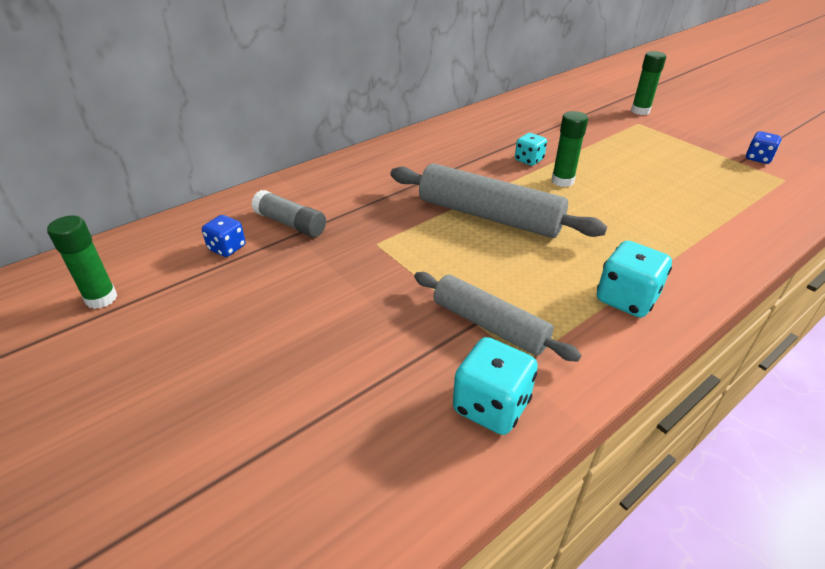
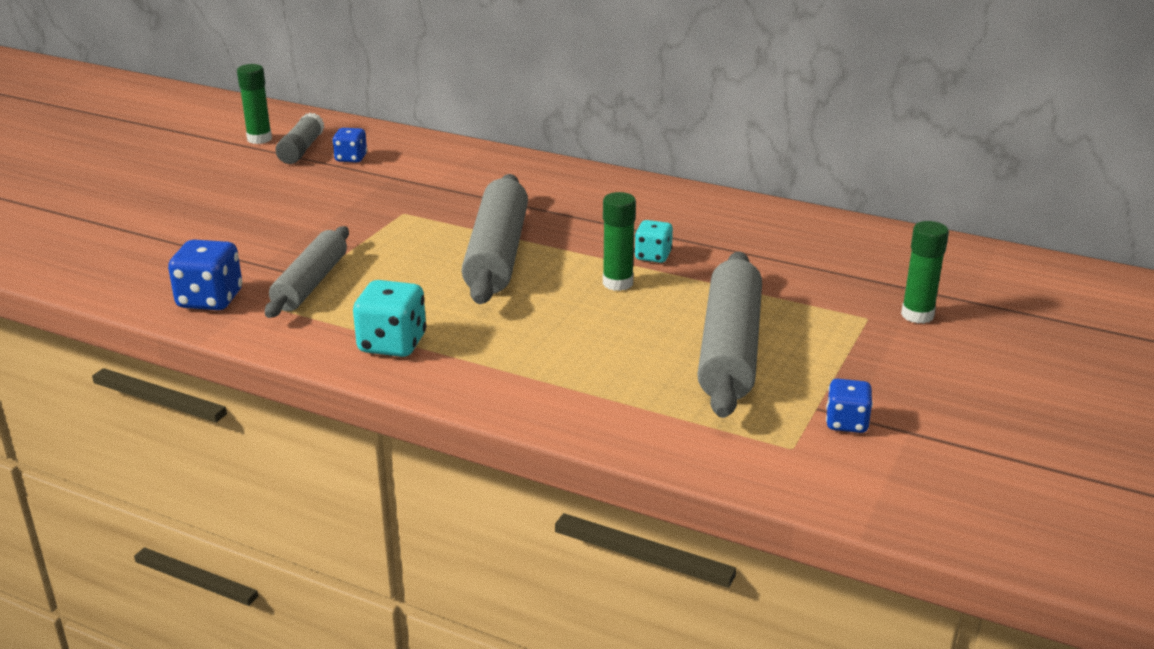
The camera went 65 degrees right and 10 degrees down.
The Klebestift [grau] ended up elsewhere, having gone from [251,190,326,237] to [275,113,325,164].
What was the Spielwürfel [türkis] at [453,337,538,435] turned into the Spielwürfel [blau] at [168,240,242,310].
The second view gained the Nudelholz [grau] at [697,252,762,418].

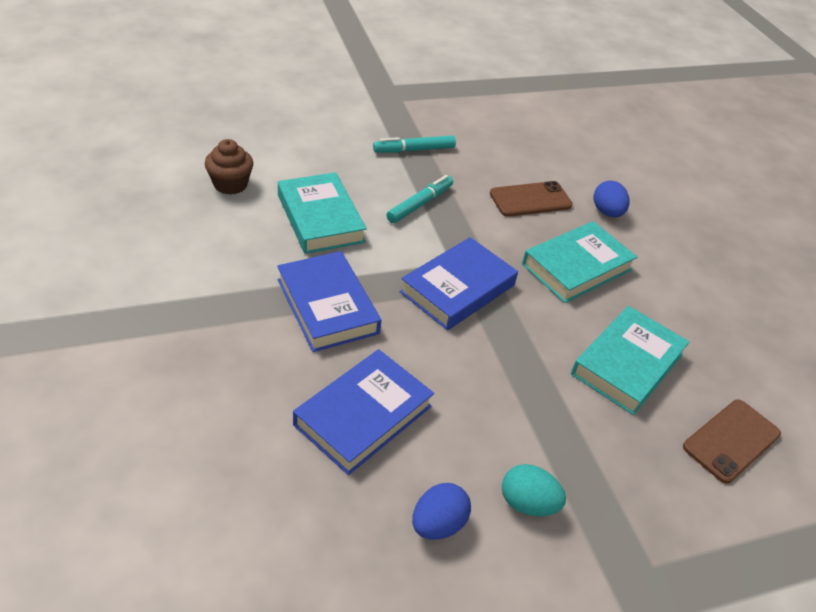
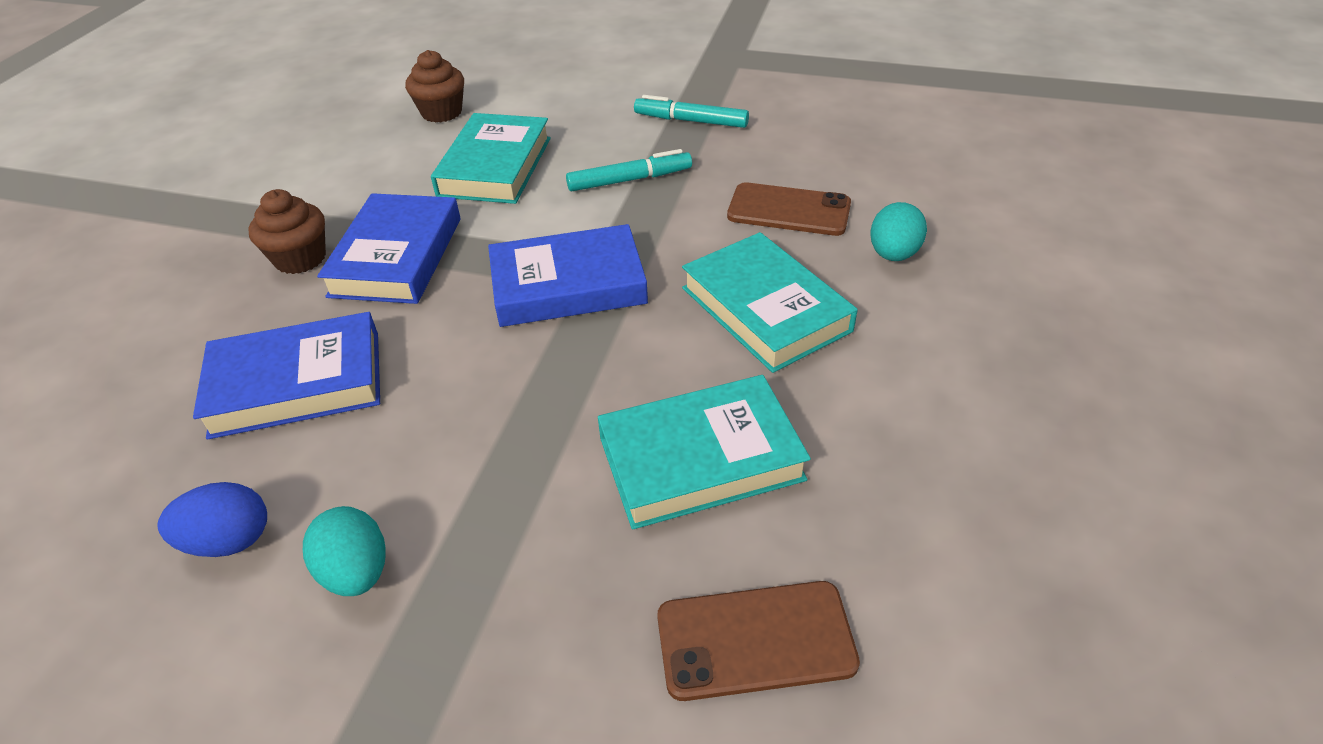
The camera went 40 degrees right and 0 degrees up.
What was the Ei [blau] at [593,181,630,217] turned into the Ei [türkis] at [870,202,927,261].
The Buch [türkis] at [522,221,637,303] ended up facing another way, 60 degrees clockwise from before.
The second view gained the Muffin [braun] at [248,189,326,274].

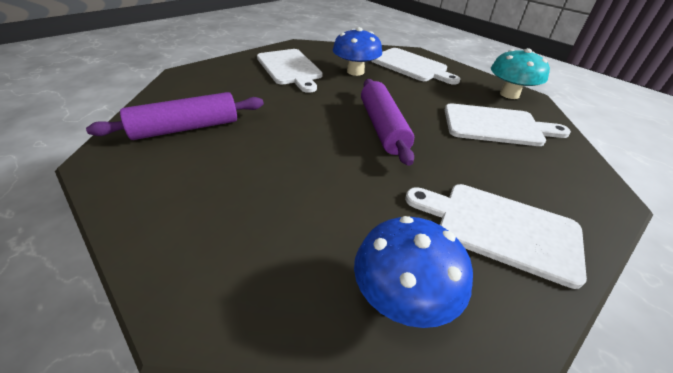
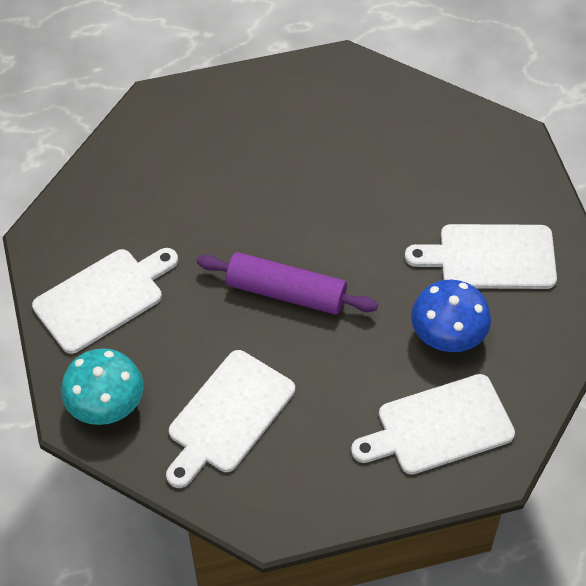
The camera went 120 degrees right and 15 degrees up.
The Pilz [türkis] ended up elsewhere, having gone from [491,48,550,99] to [61,348,143,425].
The second view lost the Nudelholz [lila] at [86,92,264,140].
The second view lost the Pilz [blau] at [354,216,473,328].

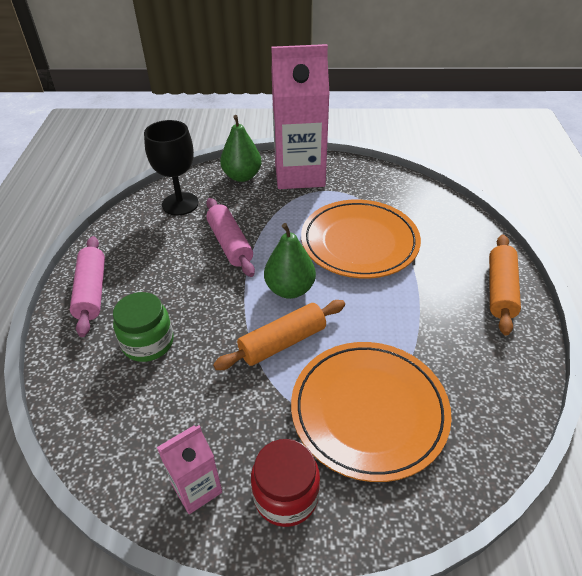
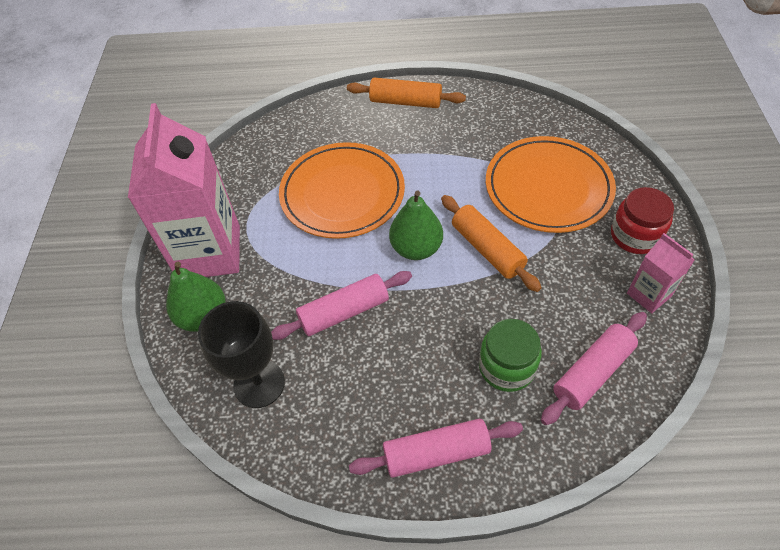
The camera went 90 degrees left and 10 degrees up.
The second view gained the Nudelholz [rosa] at [541,312,647,425].

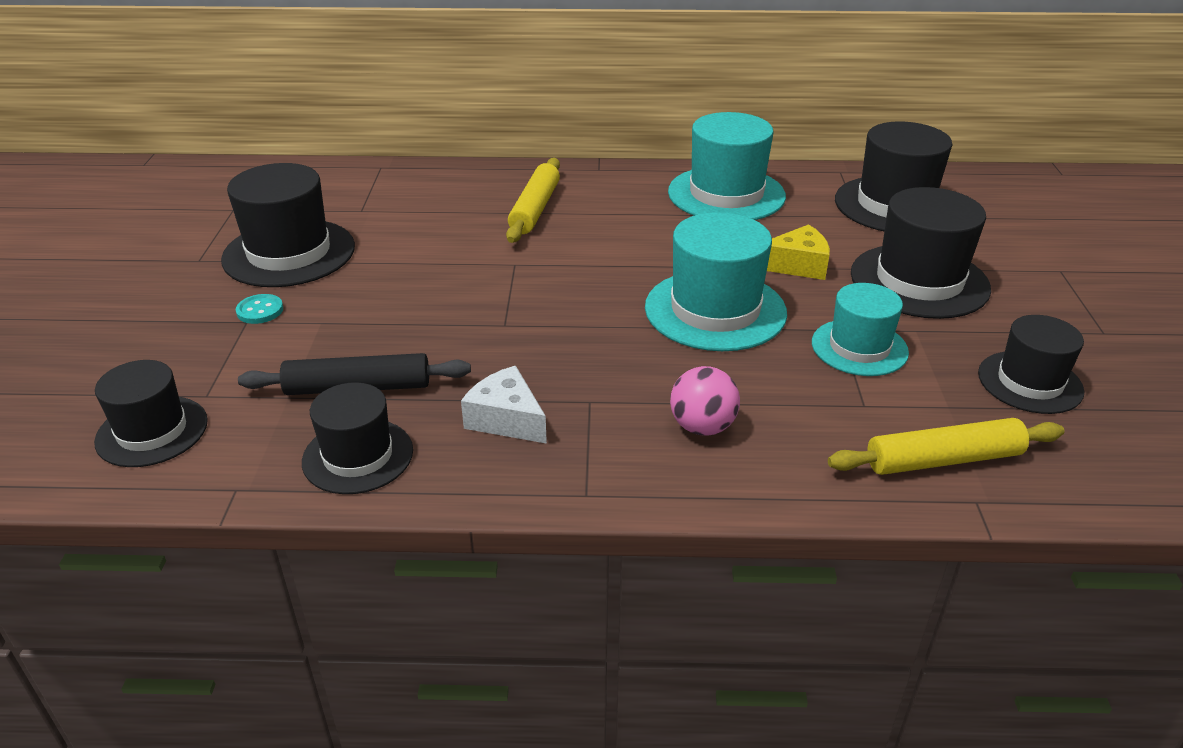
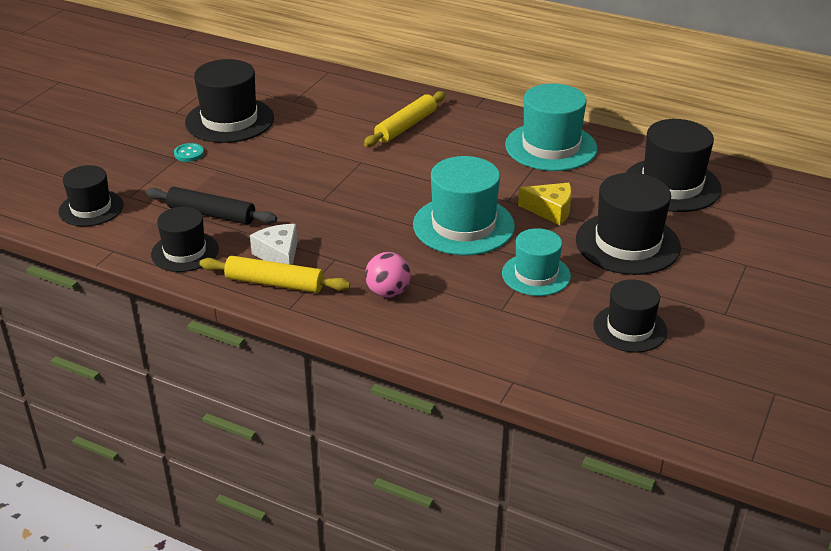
The camera went 25 degrees right and 0 degrees up.
The Nudelholz [gelb] ended up elsewhere, having gone from [828,418,1064,475] to [199,256,350,293].

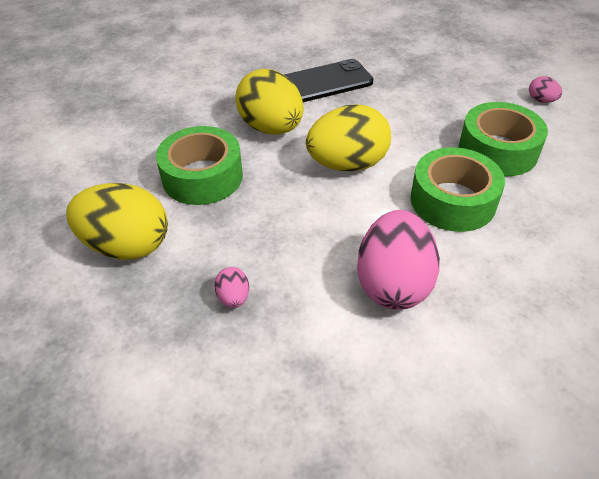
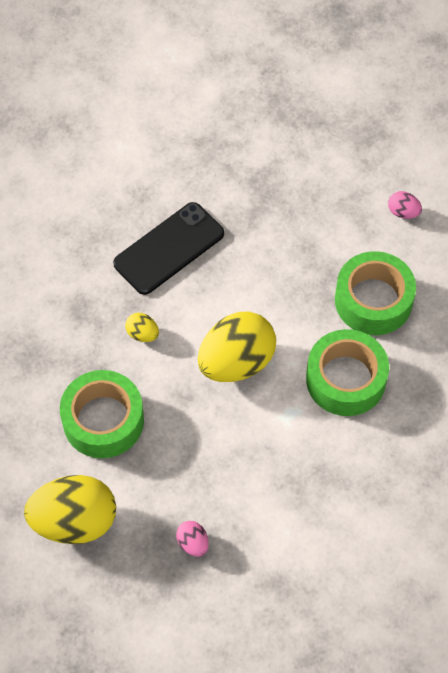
The camera went 20 degrees left and 15 degrees up.
The size of the Ei [gelb] at [235,69,304,135] changed by a factor of 0.43.
The second view lost the Ei [rosa] at [357,210,440,310].

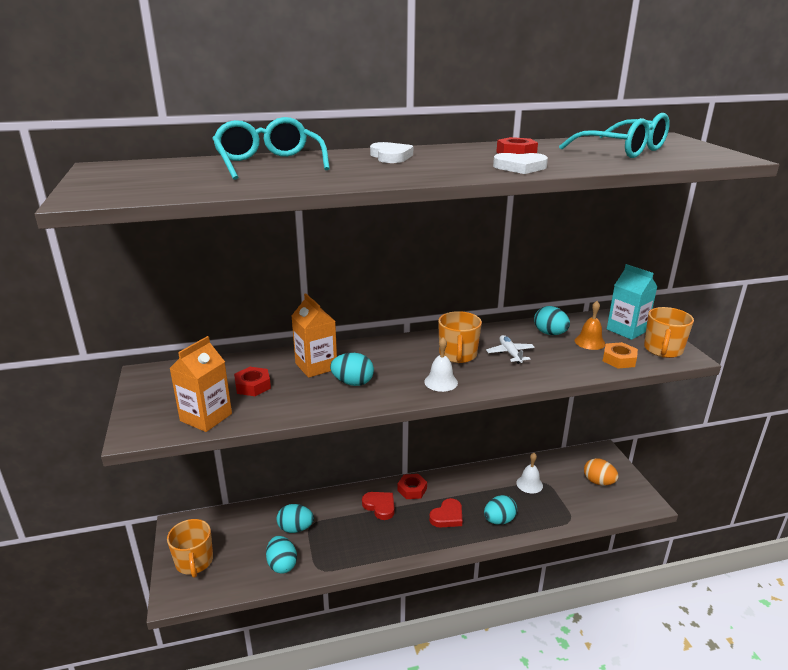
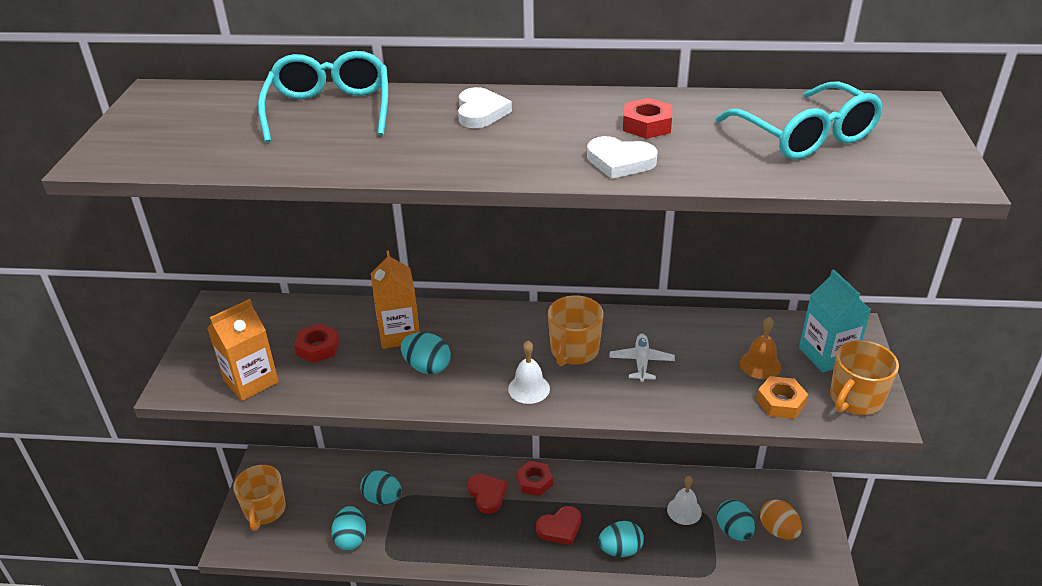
The camera went 20 degrees right and 10 degrees up.
The Ei [türkis] ended up elsewhere, having gone from [534,306,570,335] to [717,500,755,541].

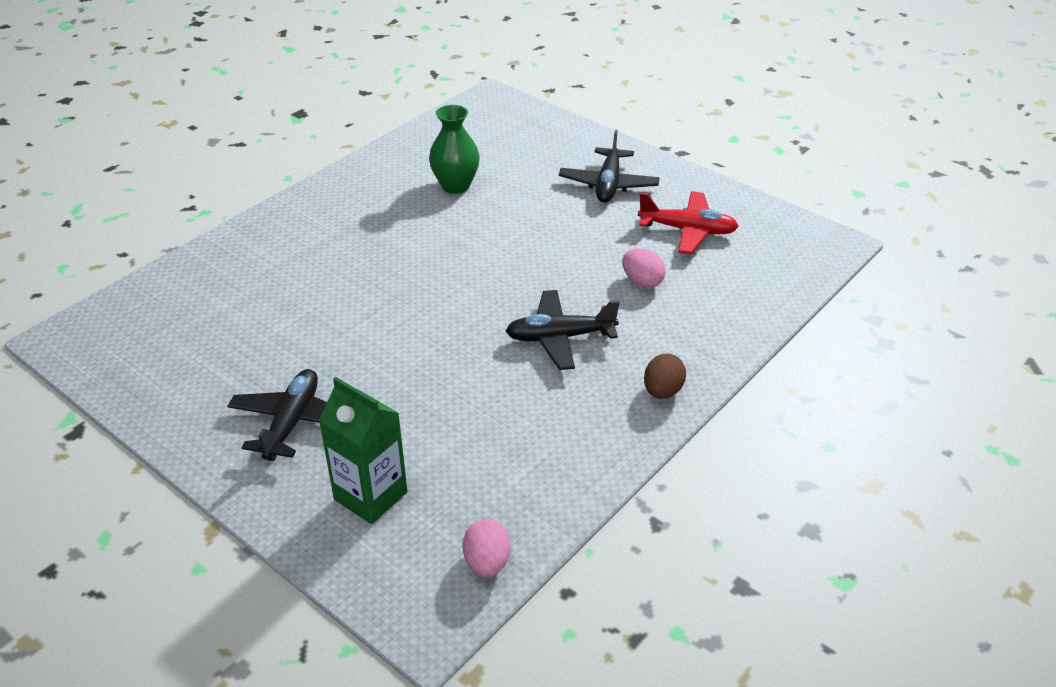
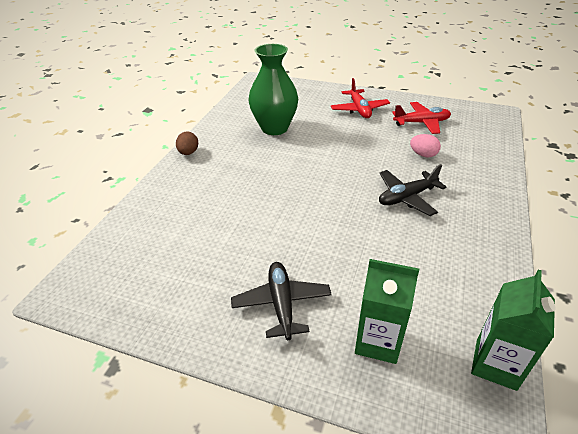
The camera went 20 degrees left and 0 degrees up.
The size of the Vase [grün] at [429,105,480,194] changed by a factor of 1.53.
What was the Flugzeug [schwarz] at [559,130,660,203] turned into the Flugzeug [rot] at [331,78,390,118].
The Ei [braun] ended up elsewhere, having gone from [644,353,686,399] to [176,131,198,155].
Where the Ei [rosa] stood at [463,519,510,577], the Getränkekarton [grün] came to stand at [471,270,555,391].

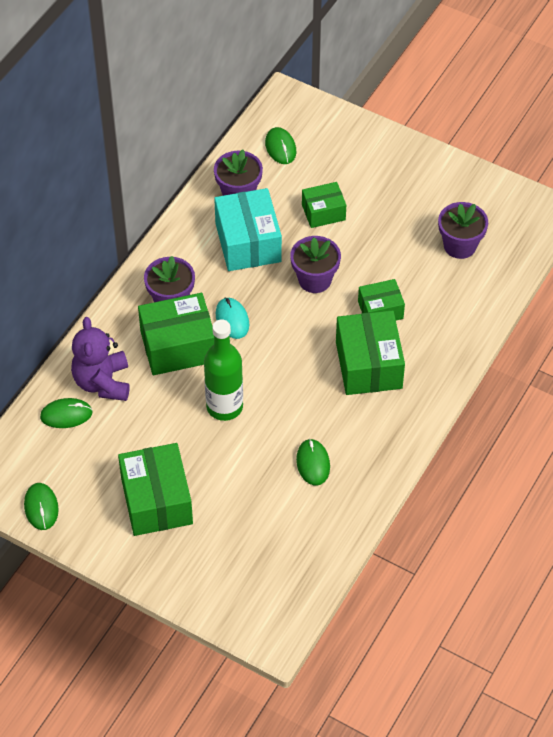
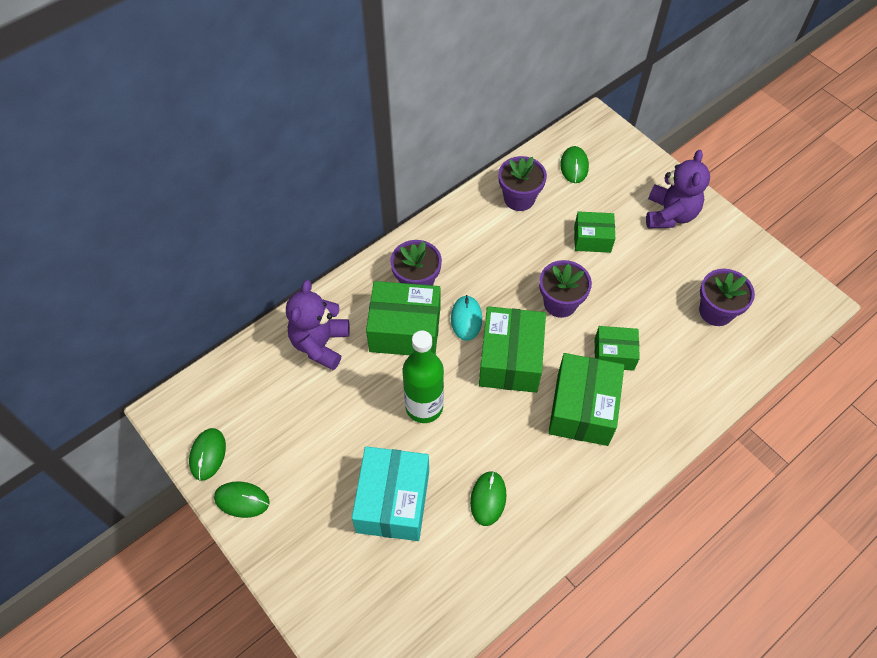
The camera went 20 degrees right and 5 degrees up.
The Schachtel [türkis] ended up elsewhere, having gone from [214,188,282,271] to [352,446,429,541].
The Computermaus [grün] ended up elsewhere, having gone from [40,398,92,428] to [214,481,270,518].
The Schachtel [grün] ended up elsewhere, having gone from [118,443,193,536] to [479,306,546,393].
The second view gained the Teddybär [lila] at [646,150,710,228].

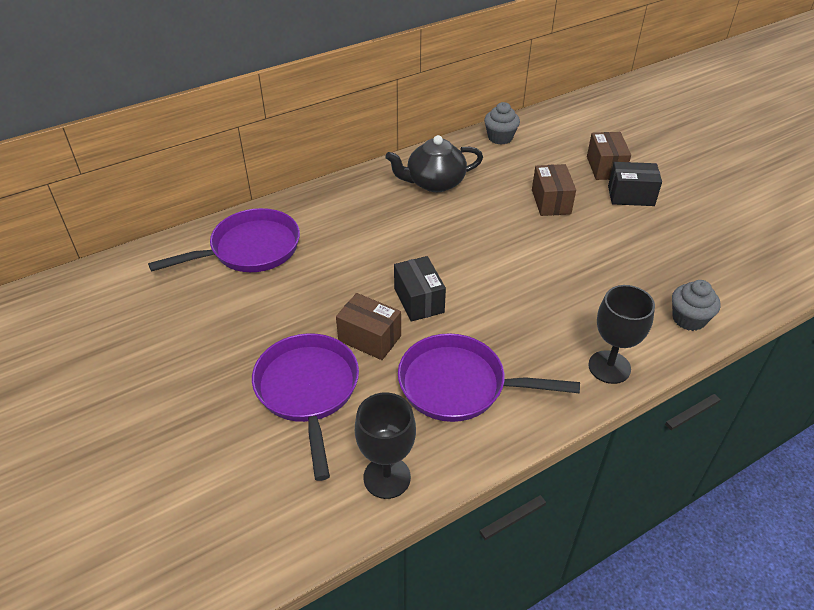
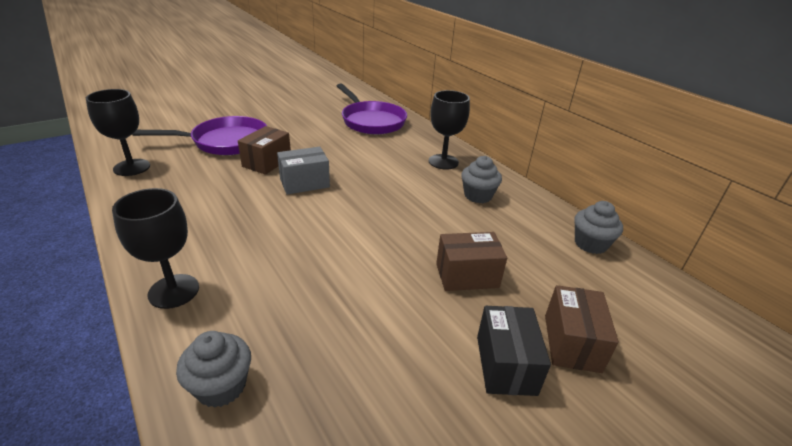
The camera went 85 degrees right and 10 degrees down.
The Schachtel [braun] at [587,132,631,180] ended up facing another way, 75 degrees counterclockwise from before.
Where the Teekanne [schwarz] stood at [385,135,483,192], the Muffin [grau] came to stand at [461,156,502,203].
What was the Schachtel [schwarz] at [394,256,446,322] turned into the Schachtel [grau] at [277,147,330,194].
The second view lost the Pfanne [lila] at [398,333,580,422].
The second view gained the Kelch [schwarz] at [429,90,470,170].

